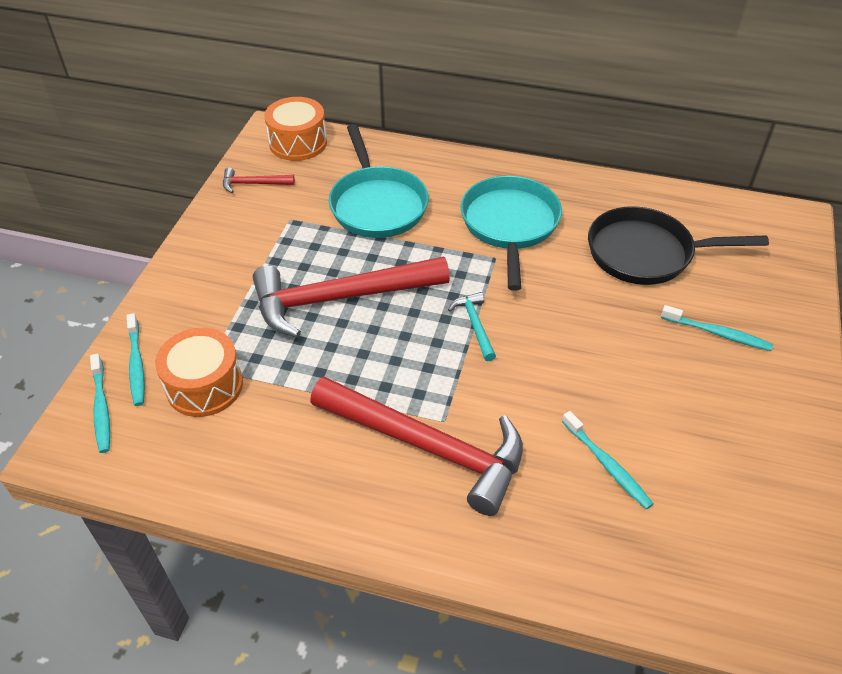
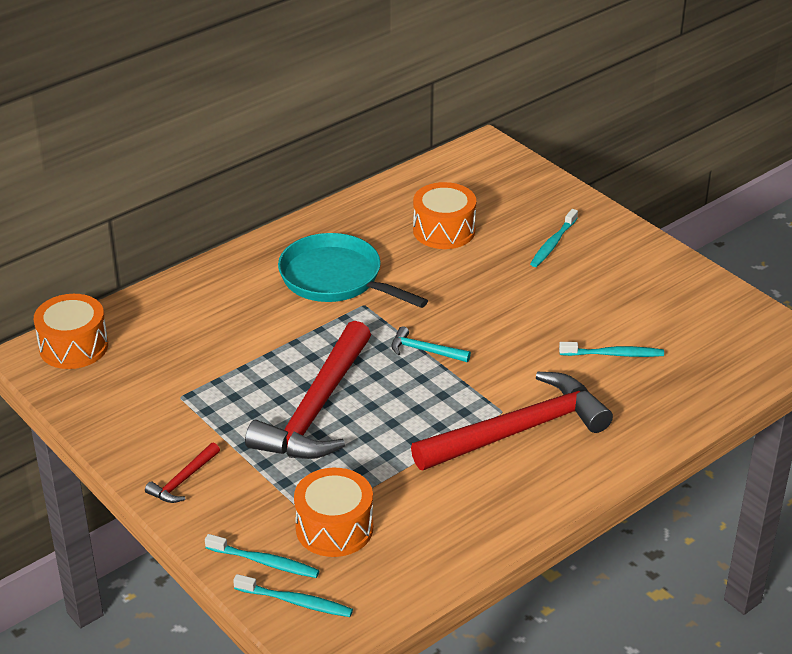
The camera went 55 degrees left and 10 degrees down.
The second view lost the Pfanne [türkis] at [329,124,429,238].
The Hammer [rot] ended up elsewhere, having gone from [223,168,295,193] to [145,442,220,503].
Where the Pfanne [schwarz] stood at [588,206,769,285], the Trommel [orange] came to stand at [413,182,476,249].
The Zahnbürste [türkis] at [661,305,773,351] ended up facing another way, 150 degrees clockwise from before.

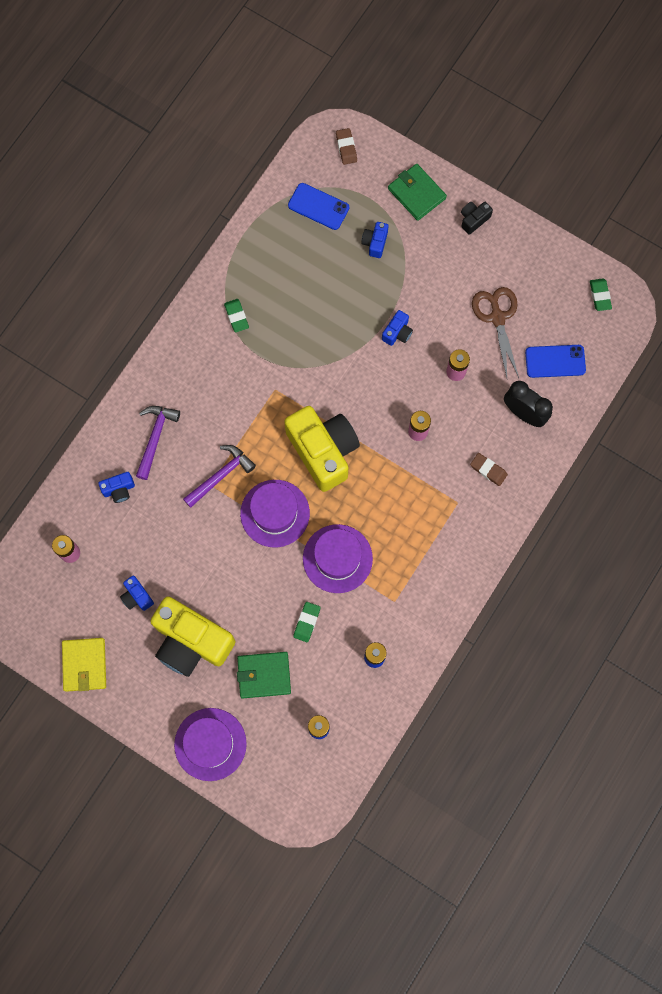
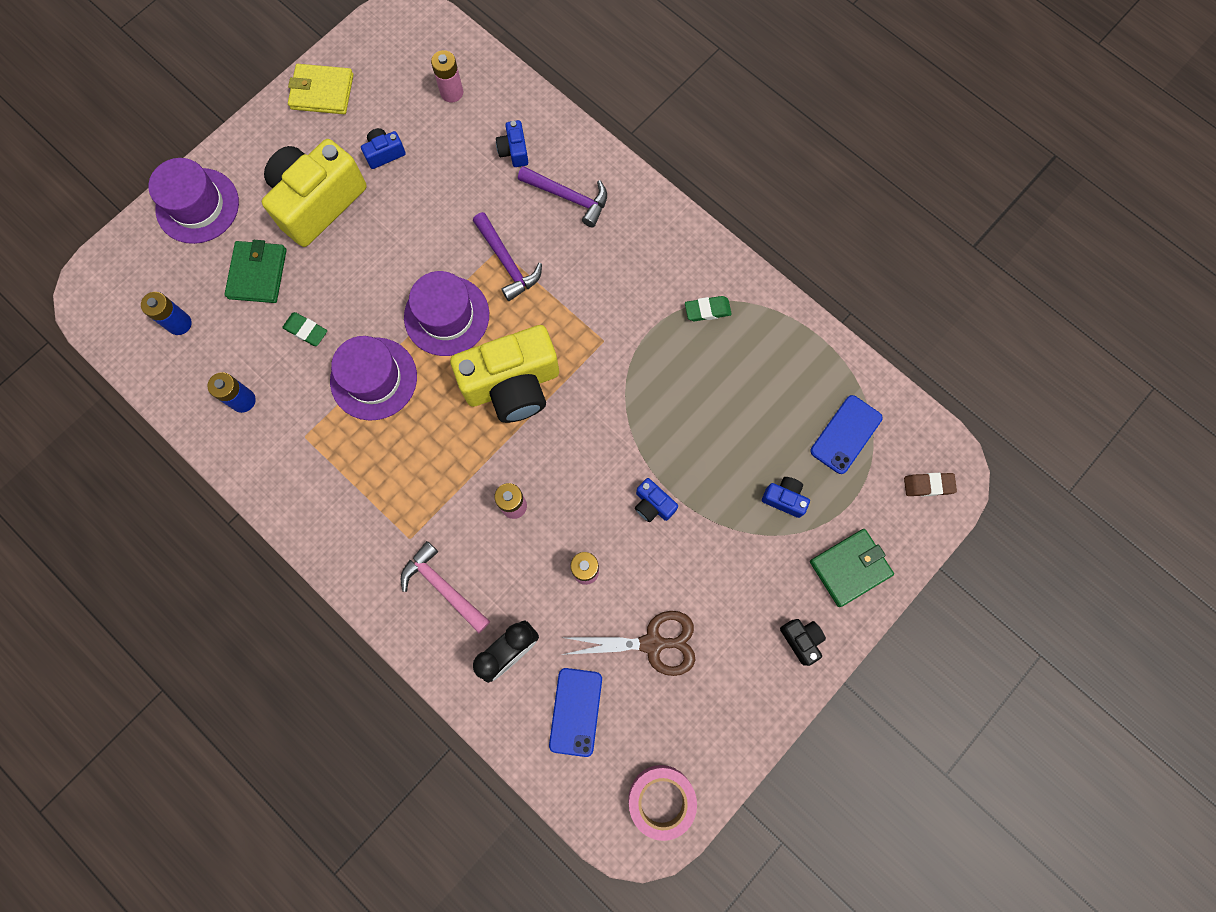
The camera went 100 degrees right and 0 degrees up.
Where the Radiergummi [grün] stood at [590,278,612,311], the Klebeband [rosa] came to stand at [628,765,697,841].
Where the Radiergummi [braun] stood at [470,453,508,486], the Hammer [rosa] came to stand at [401,541,490,633].

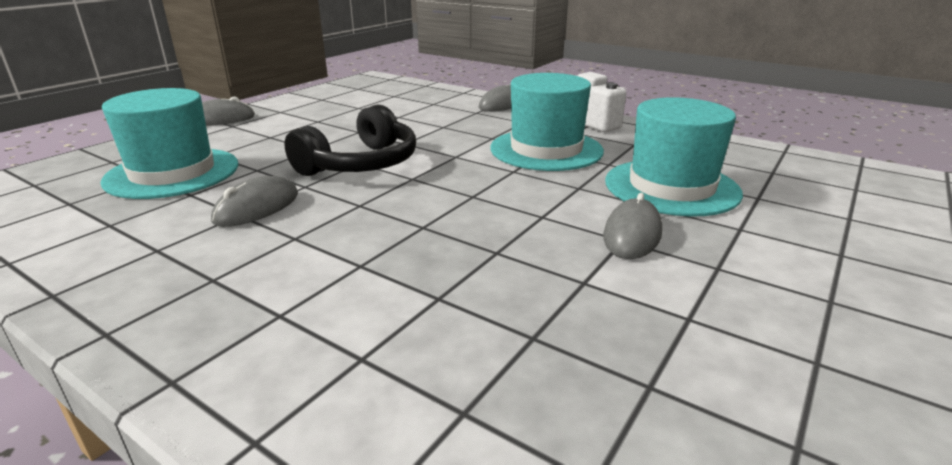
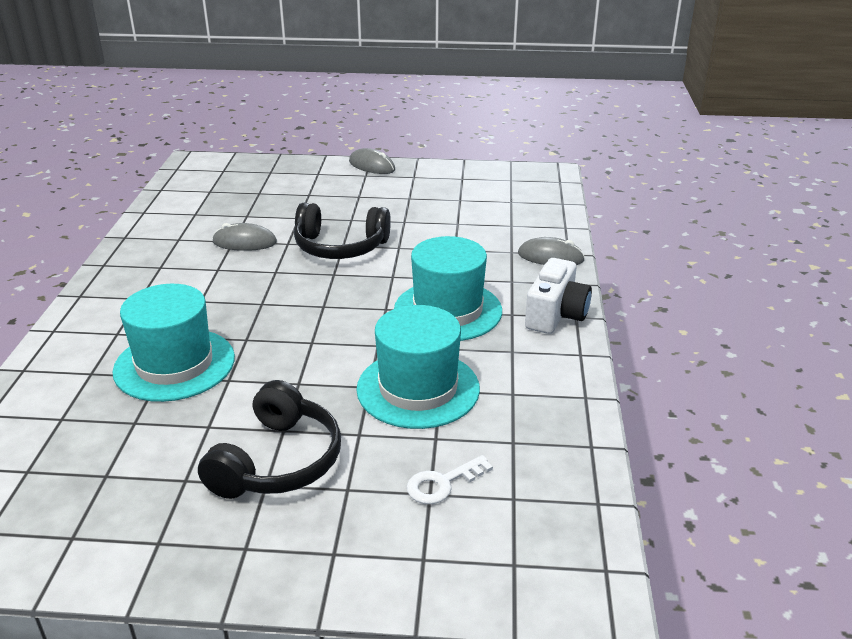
The camera went 60 degrees right and 5 degrees up.
The Hut [türkis] ended up elsewhere, having gone from [100,88,239,199] to [113,284,235,402].
The second view lost the Computermaus [grau] at [603,193,662,259].
The second view gained the Kopfhörer [schwarz] at [198,380,341,499].
The second view gained the Schlüssel [weiß] at [407,455,493,504].

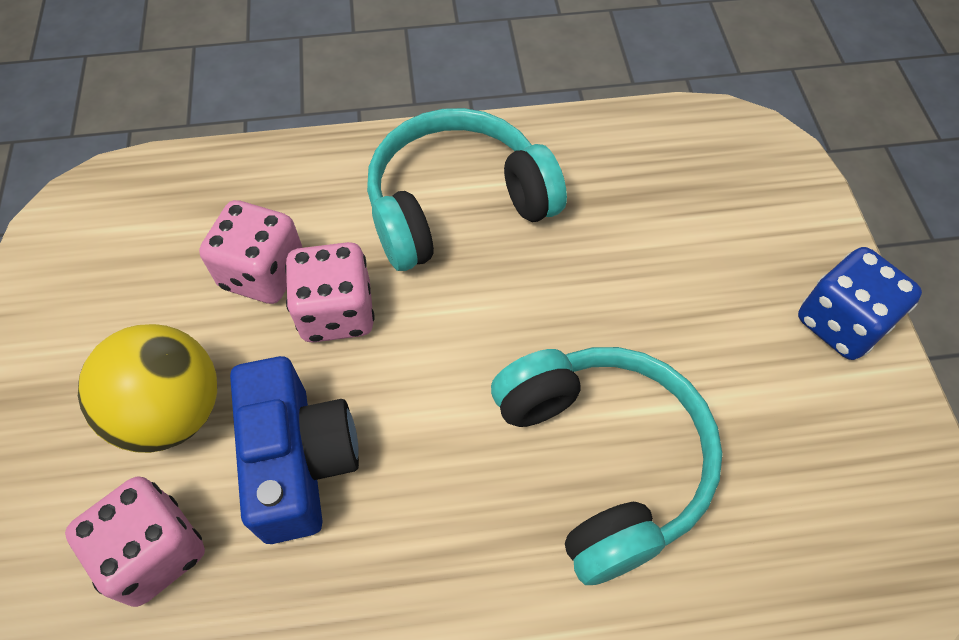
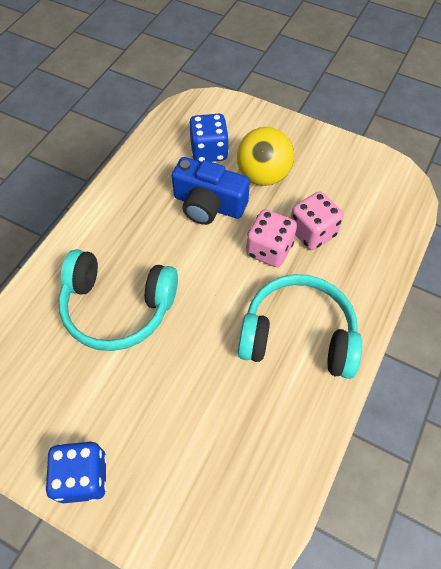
The camera went 125 degrees right and 0 degrees up.
The Kopfhörer [türkis] at [367,108,567,271] ended up facing another way, 90 degrees counterclockwise from before.
What was the Spielwürfel [rosa] at [65,476,205,607] turned into the Spielwürfel [blau] at [189,114,229,162].

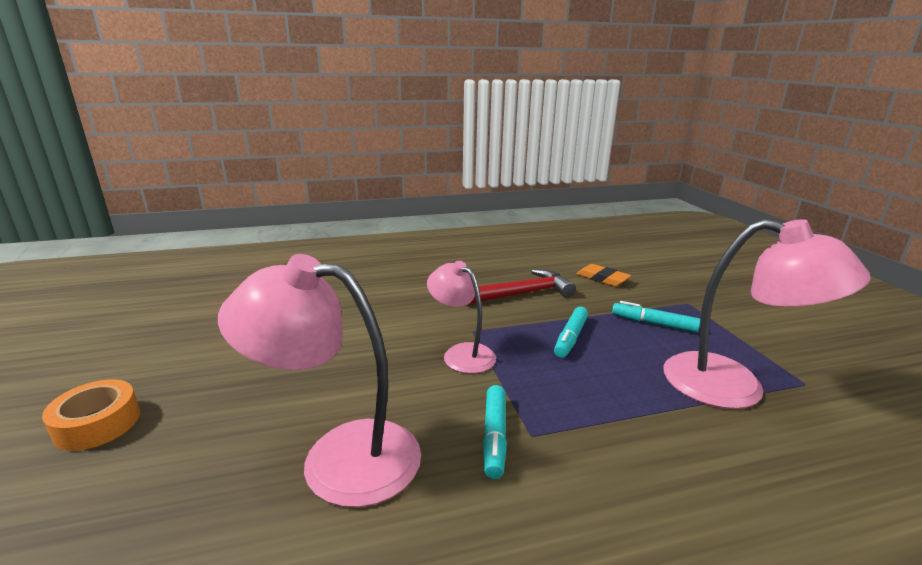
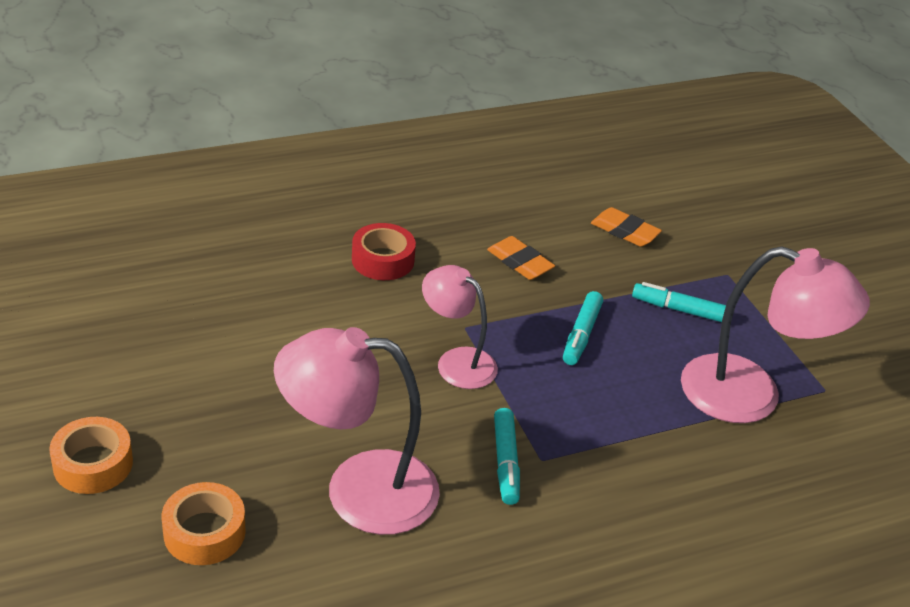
The camera went 10 degrees left and 15 degrees up.
Where the Hammer [rot] stood at [469,269,576,304], the Radiergummi [orange] came to stand at [487,236,555,280].
The second view gained the Klebeband [rot] at [352,223,416,280].
The second view gained the Klebeband [orange] at [162,482,246,565].

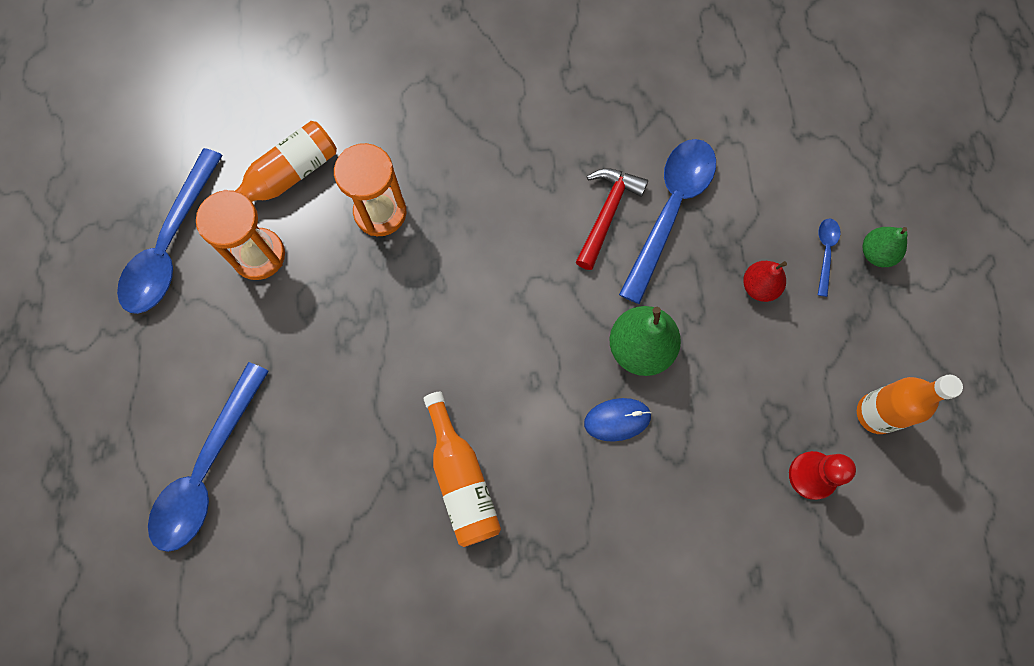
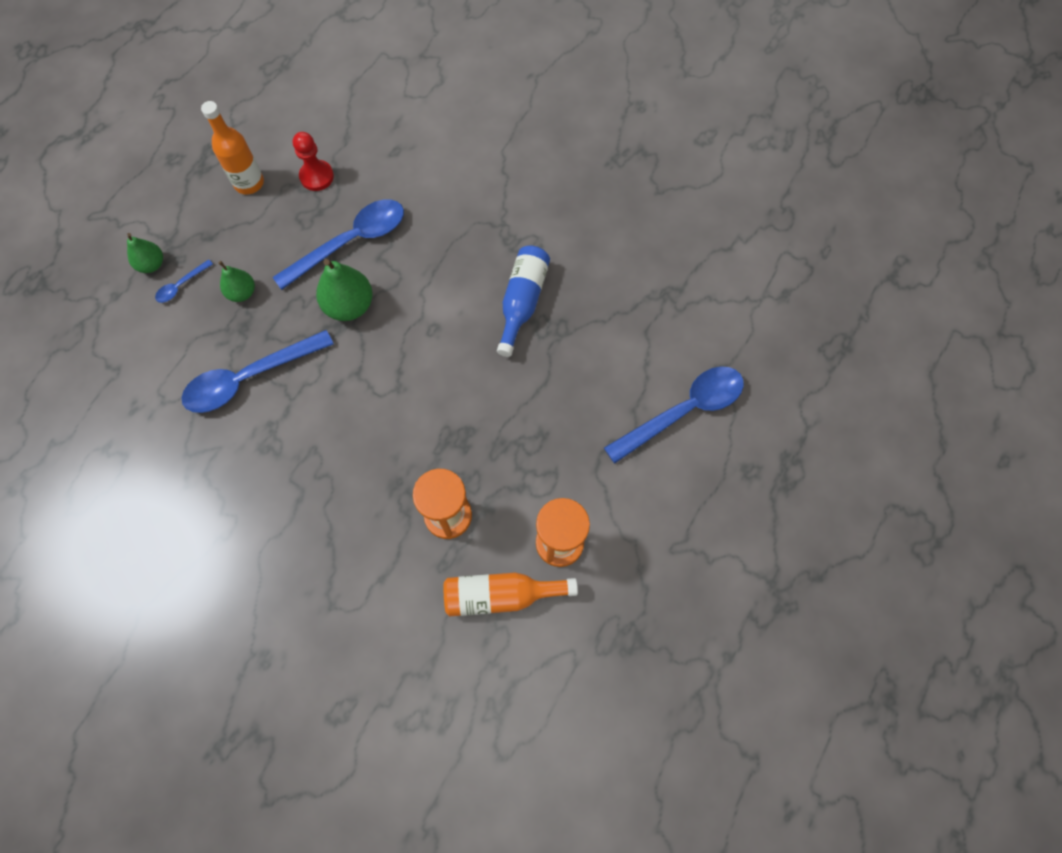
The camera went 145 degrees left and 5 degrees down.
The Löffel [blau] ended up elsewhere, having gone from [117,148,223,314] to [273,199,404,290].
The second view lost the Hammer [rot] at [576,168,648,270].
What was the Birne [rot] at [743,261,787,302] turned into the Birne [grün] at [218,261,255,302].
What was the Flasche [orange] at [423,392,501,547] turned into the Flasche [blau] at [497,245,550,357].
The second view lost the Computermaus [blau] at [584,398,652,442].

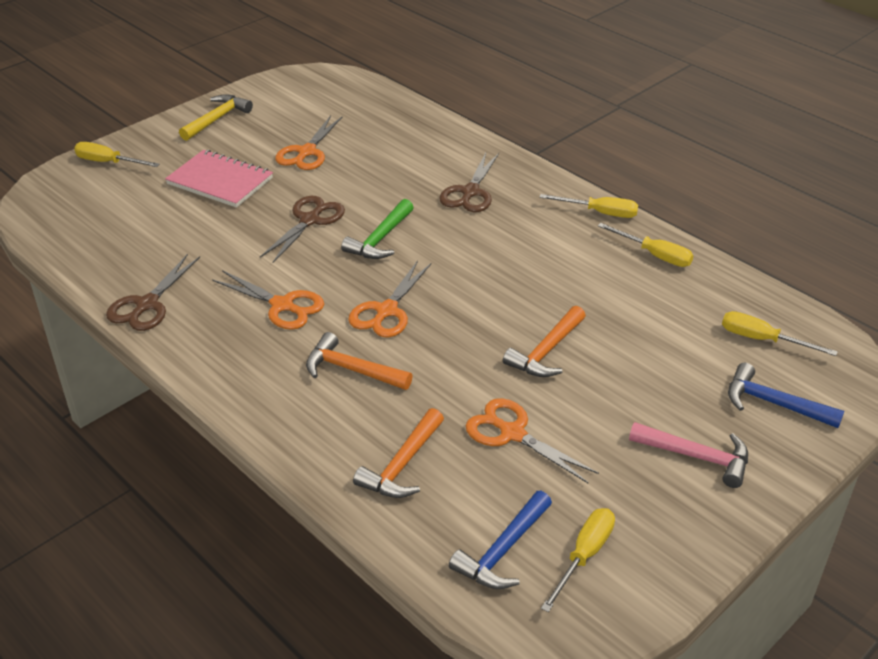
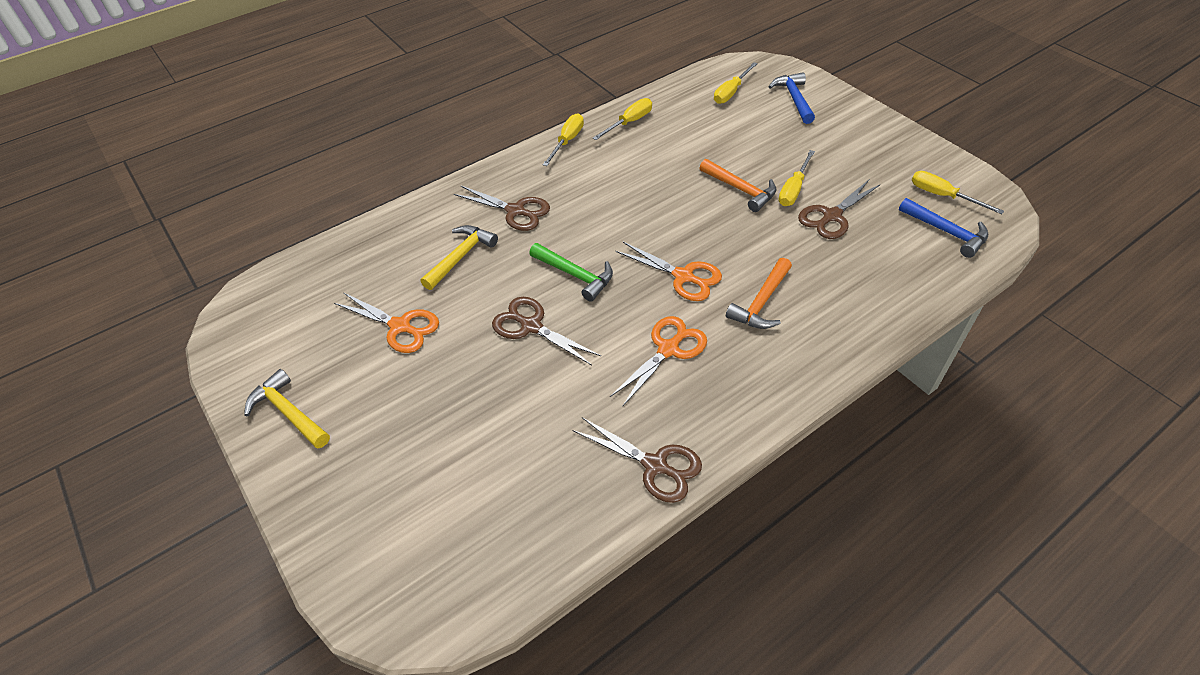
The camera went 80 degrees left and 10 degrees up.
The Schraubenzieher [gelb] ended up elsewhere, having gone from [74,142,160,167] to [778,150,815,206].
The second view lost the Notizbuch [rosa] at [165,150,273,208].
The Hammer [blau] at [728,363,844,428] ended up facing another way, 135 degrees clockwise from before.
What was the Schere [orange] at [465,398,599,483] turned into the Schere [braun] at [798,180,881,239].
The second view lost the Hammer [orange] at [353,408,444,498].
The second view lost the Hammer [rosa] at [629,422,748,488].
The second view gained the Hammer [gelb] at [420,225,498,290].

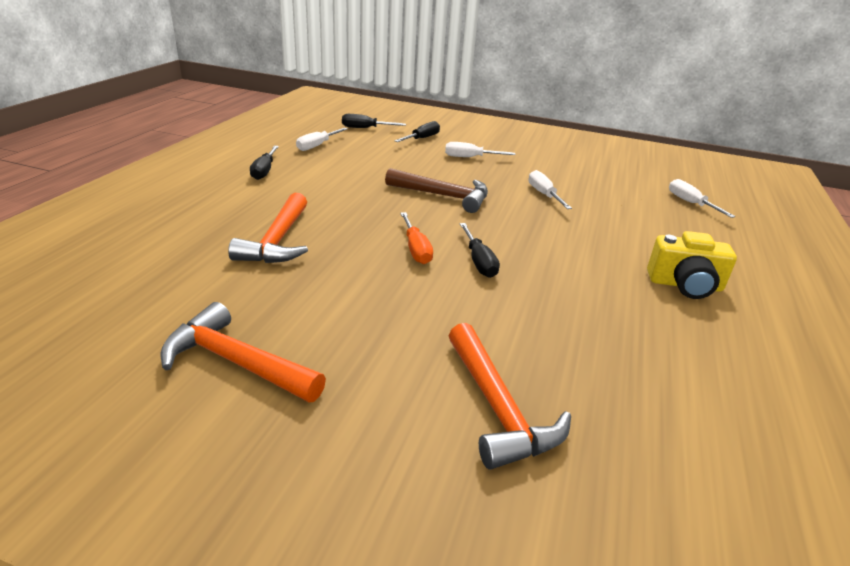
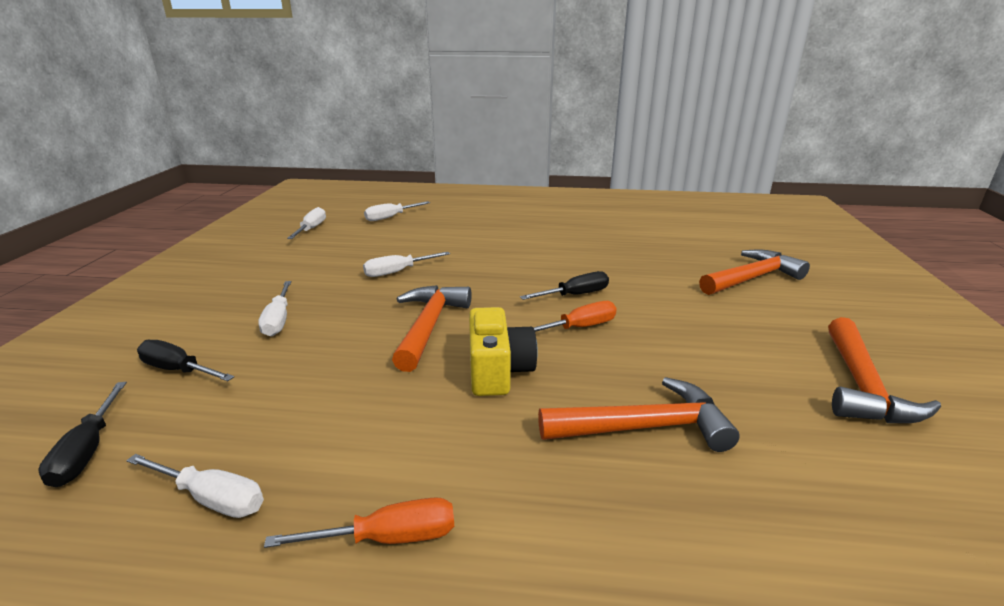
The camera went 100 degrees left and 5 degrees down.
What was the Schraubenzieher [schwarz] at [250,146,279,180] turned into the Schraubenzieher [orange] at [264,497,454,548].
What was the Hammer [braun] at [385,168,488,213] turned into the Hammer [orange] at [392,285,472,372].
The Kamera [gelb] ended up elsewhere, having gone from [647,231,737,299] to [469,307,538,396].
The second view gained the Schraubenzieher [weiß] at [287,207,326,239].

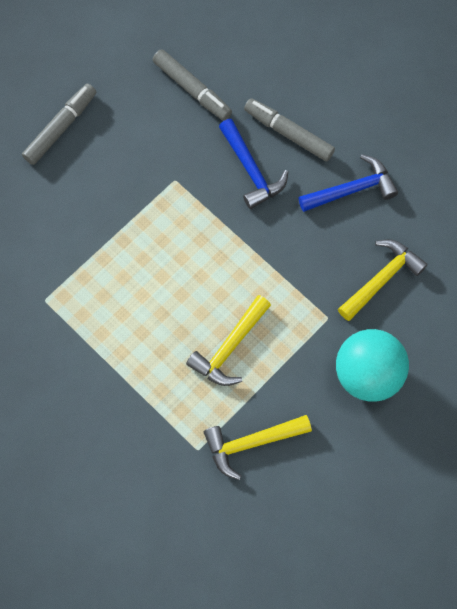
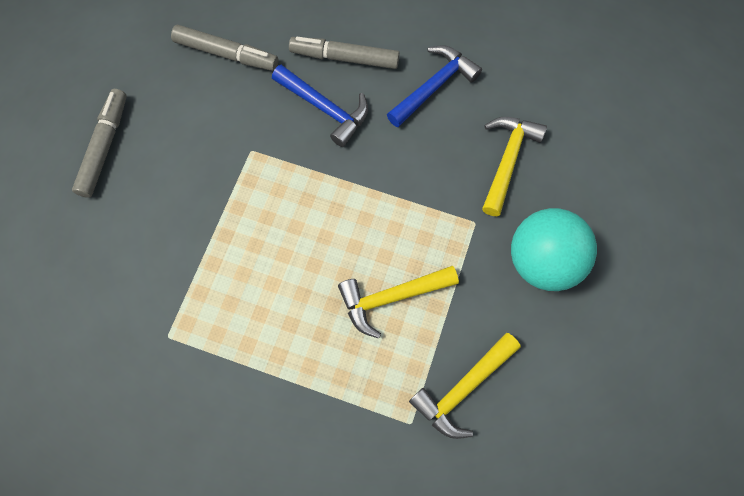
The camera went 25 degrees left and 0 degrees up.
The Hammer [gelb] at [186,295,271,386] ended up facing another way, 60 degrees clockwise from before.

